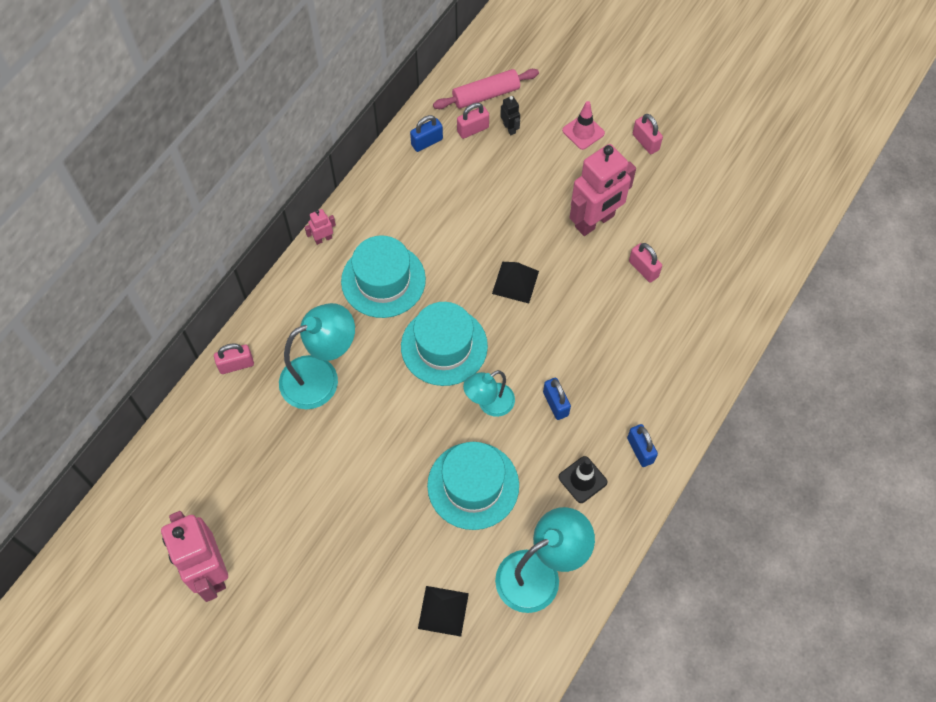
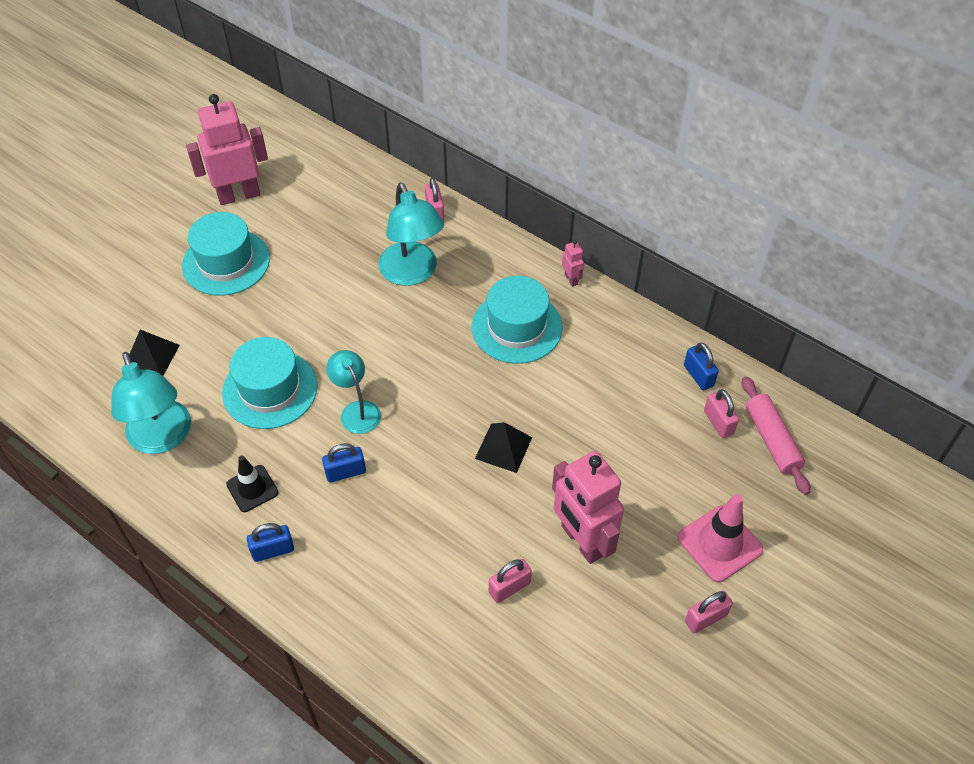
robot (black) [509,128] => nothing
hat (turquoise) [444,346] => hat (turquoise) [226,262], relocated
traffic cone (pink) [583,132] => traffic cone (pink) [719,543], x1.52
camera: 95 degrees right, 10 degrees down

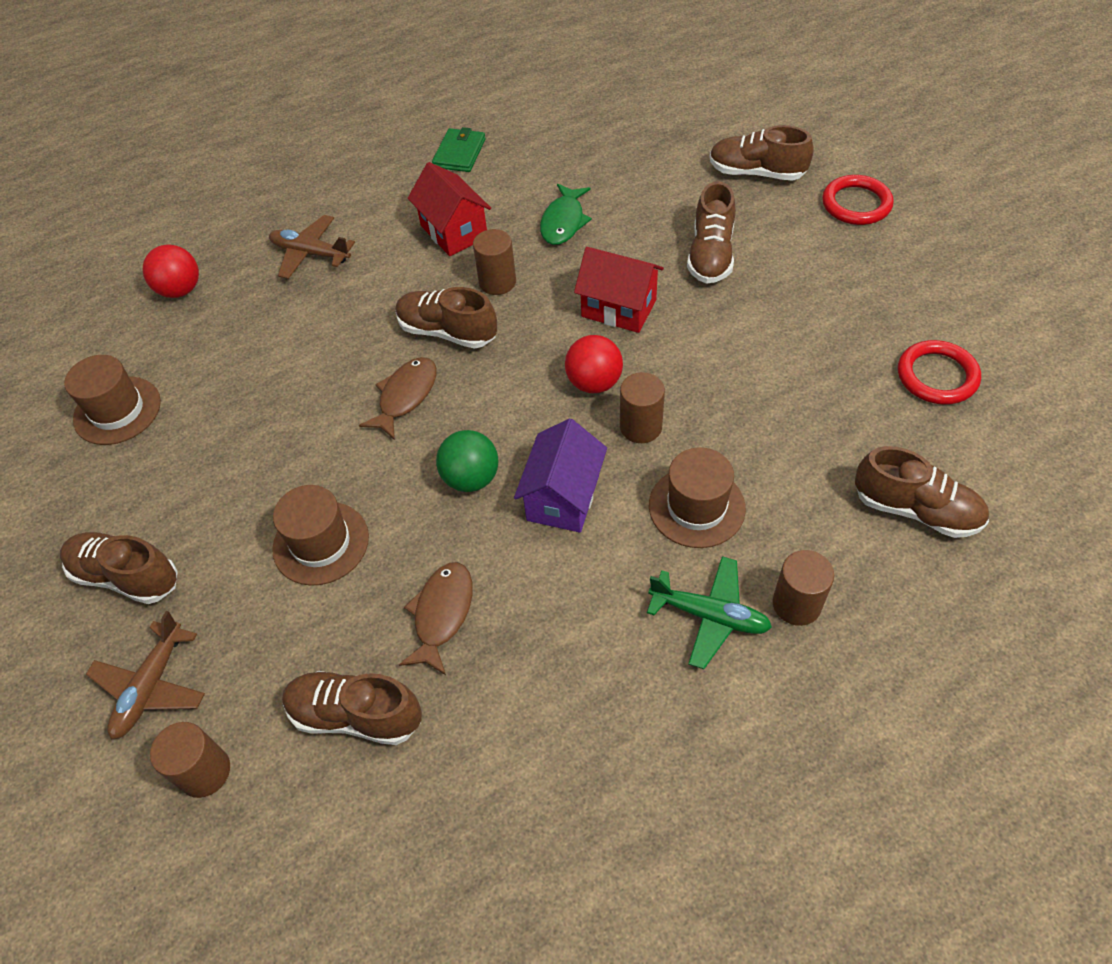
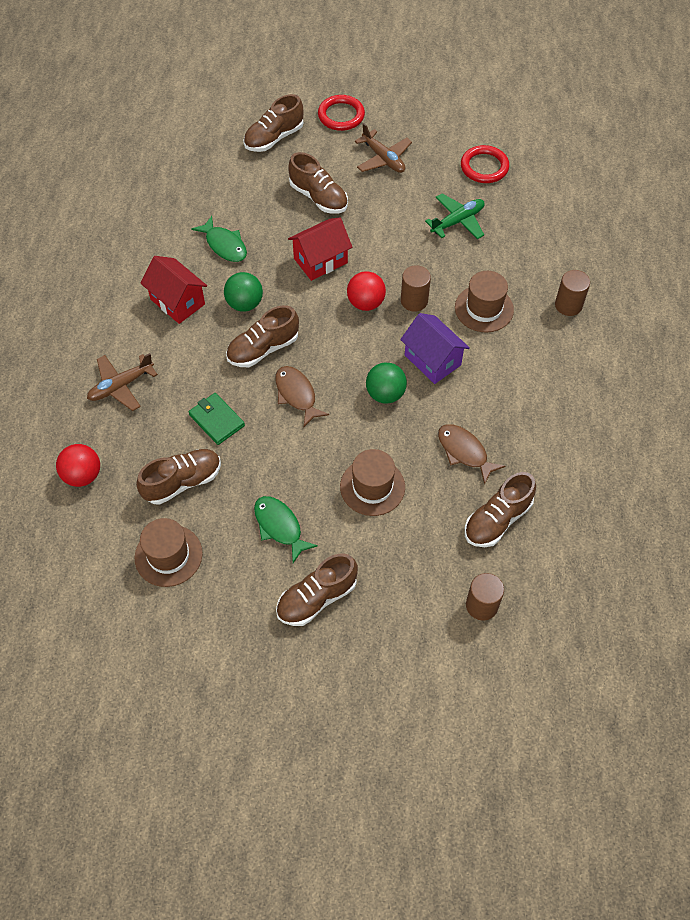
nothing => fish (green) [279,526]
plane (brown) [151,686] => plane (brown) [383,159], relocated
wallet (green) [459,153] => wallet (green) [216,420], relocated
plane (green) [709,616] => plane (green) [457,221], relocated
shoe (brown) [915,510] => shoe (brown) [182,482], relocated
cylinder (brown) [497,282] => ball (green) [244,304]
house (red) [454,231] => house (red) [177,302], 45 degrees clockwise
camera: 60 degrees left, 5 degrees up

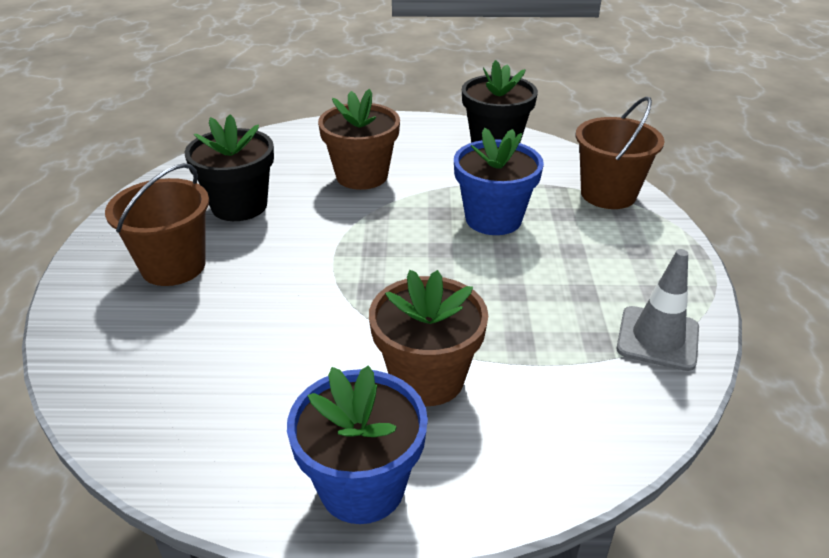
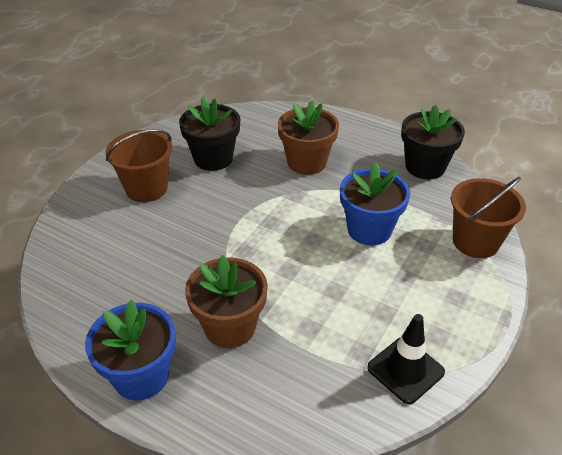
traffic cone (grey) [657,338] => traffic cone (black) [405,370]
camera: 30 degrees right, 5 degrees up

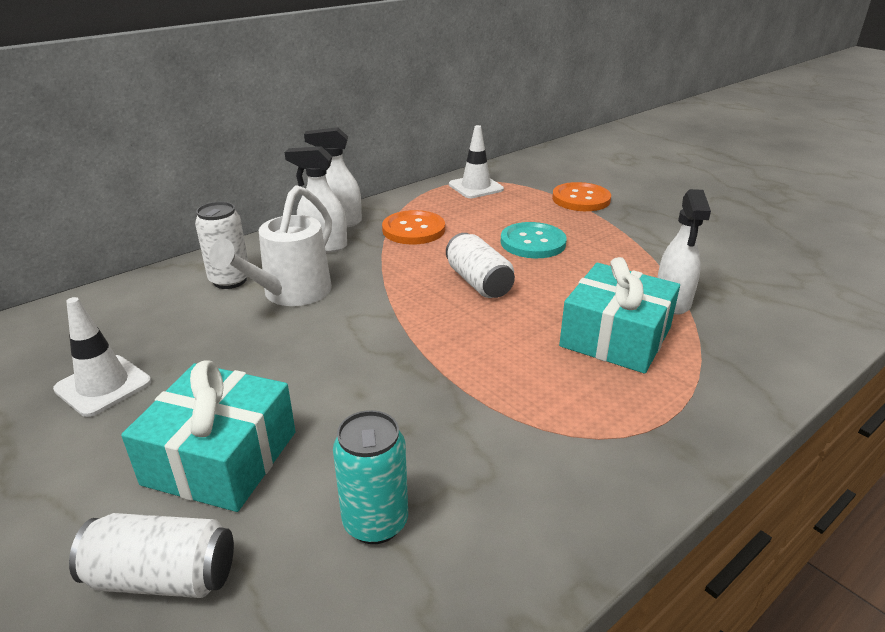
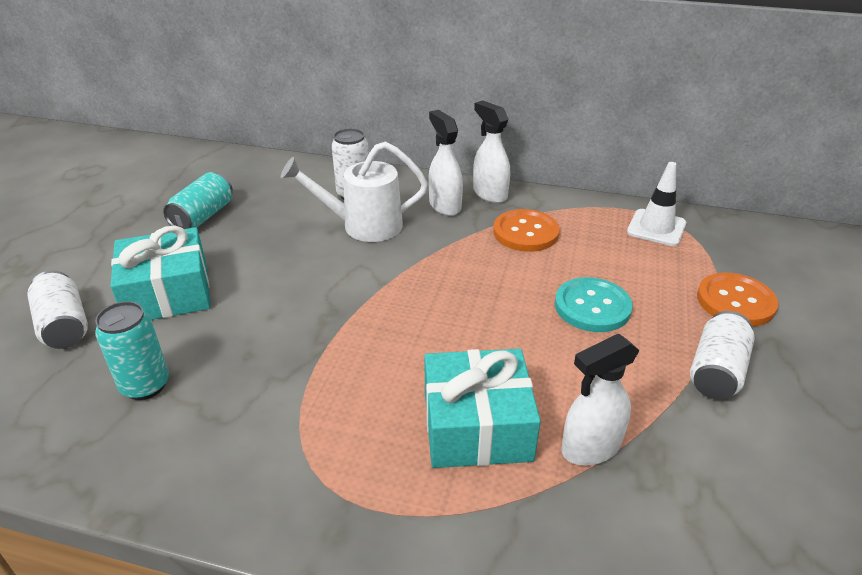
can (white) [478,282] => can (white) [716,371], relocated
traffic cone (white) [103,386] => can (turquoise) [203,216]
camera: 55 degrees right, 5 degrees up

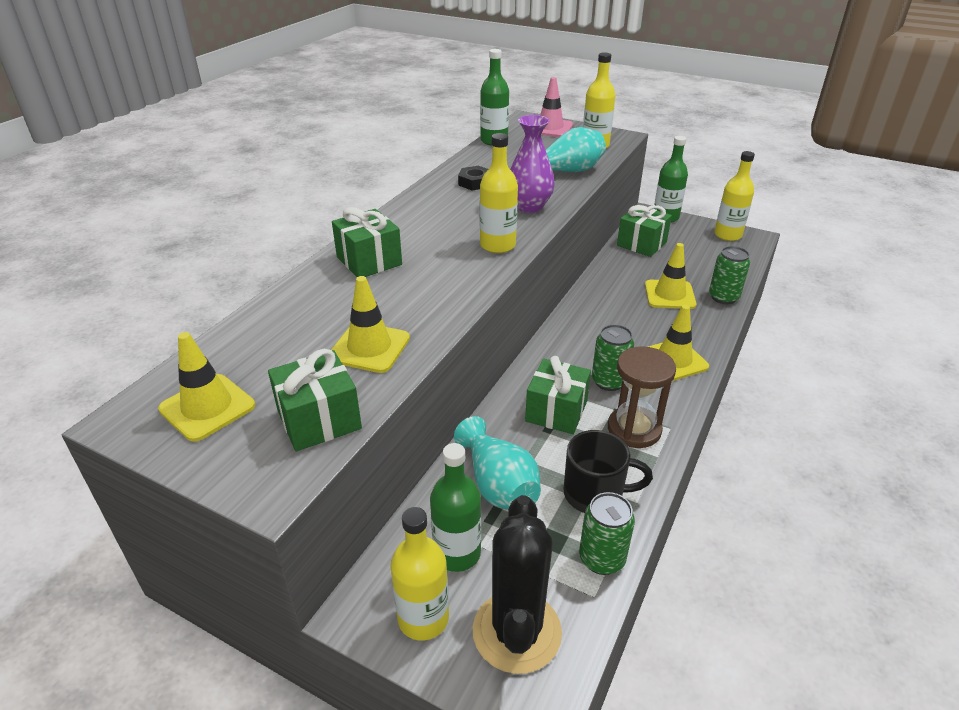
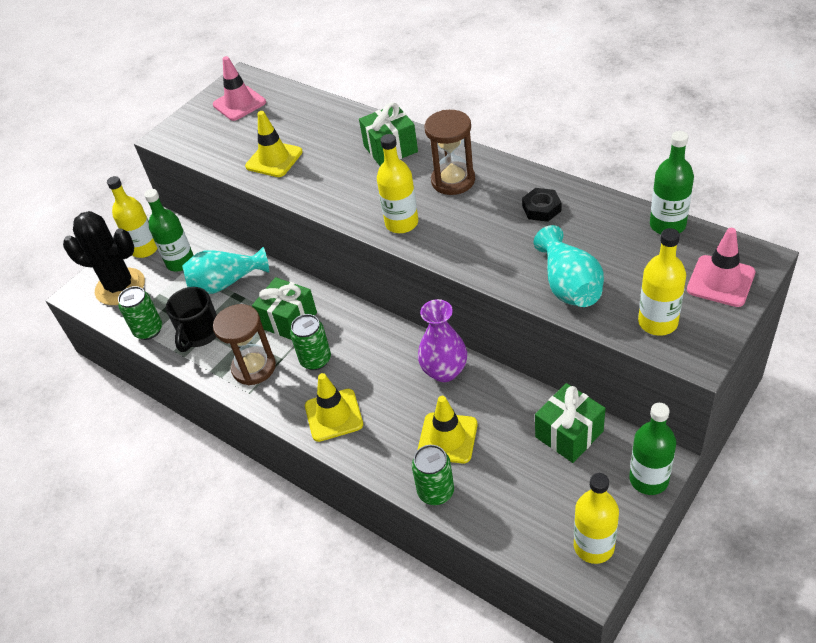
gift (green) [319,420] => nothing
nothing => hourglass (brown) [453,180]
vase (purple) [529,206] => vase (purple) [444,371], relocated
traffic cone (yellow) [207,407] => traffic cone (pink) [239,103]
camera: 105 degrees right, 10 degrees up

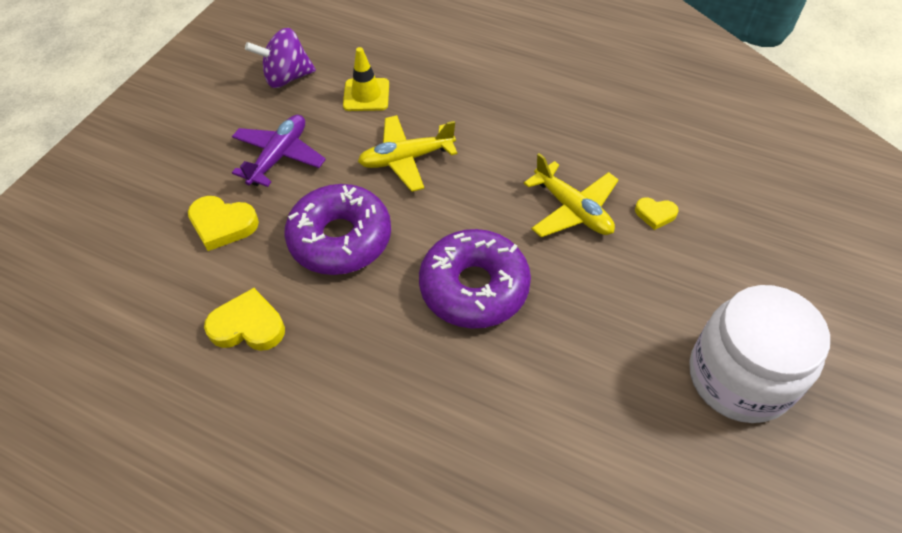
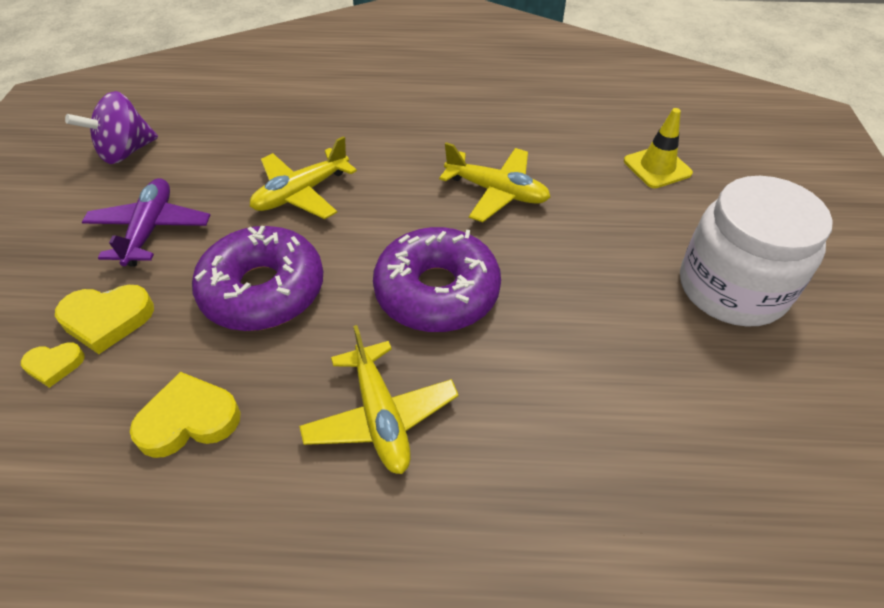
nothing => plane (yellow) [380,416]
traffic cone (yellow) [366,95] => traffic cone (yellow) [657,167], relocated
heart (yellow) [655,214] => heart (yellow) [54,365], relocated
camera: 25 degrees left, 5 degrees down

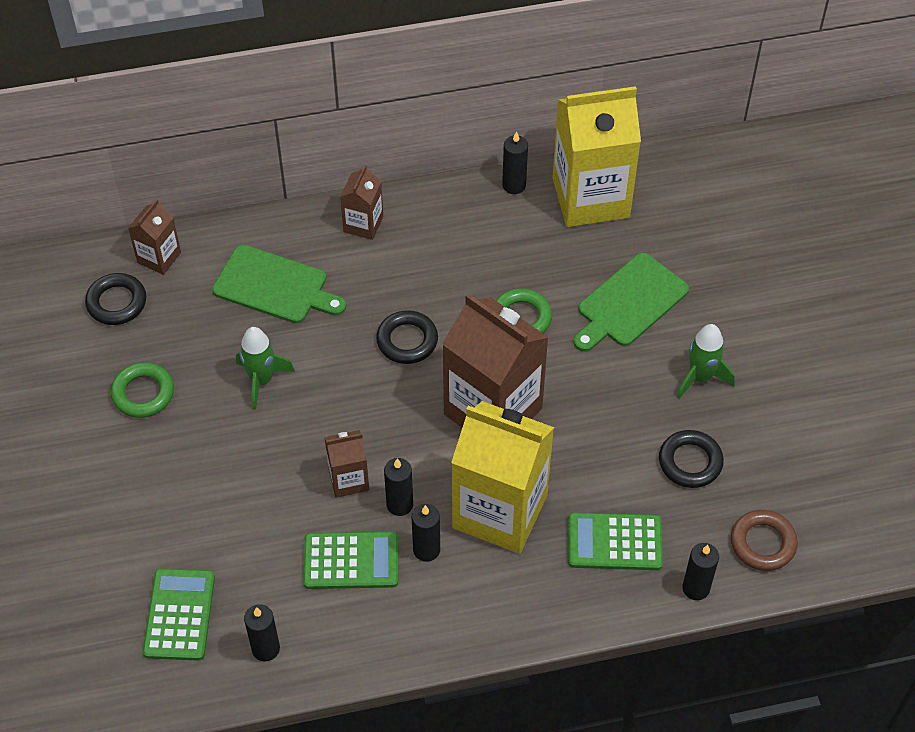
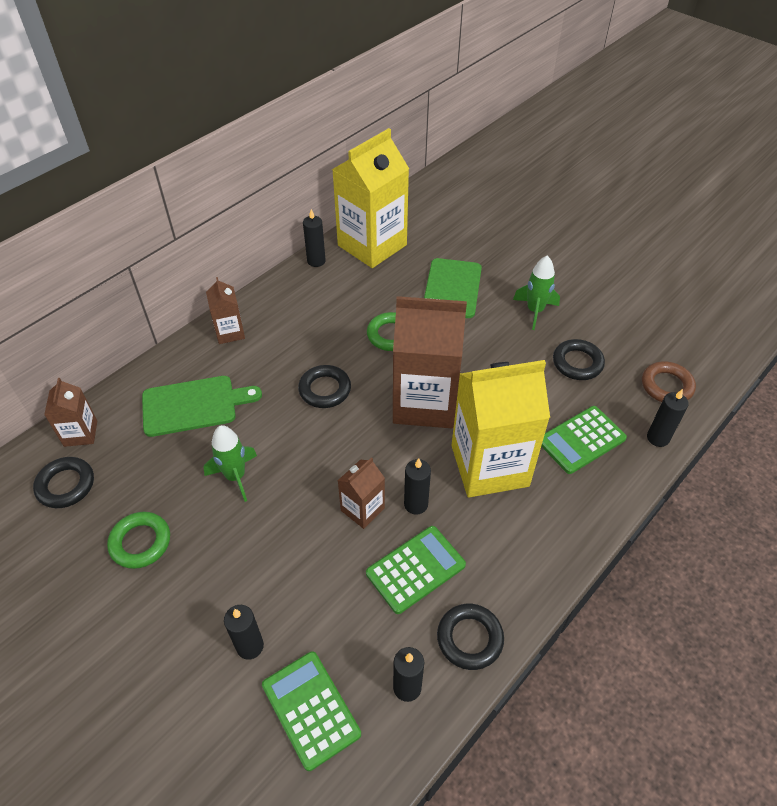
nothing => ring (black) [469,638]
candle (black) [426,550] => candle (black) [250,646], relocated
camera: 35 degrees left, 5 degrees down

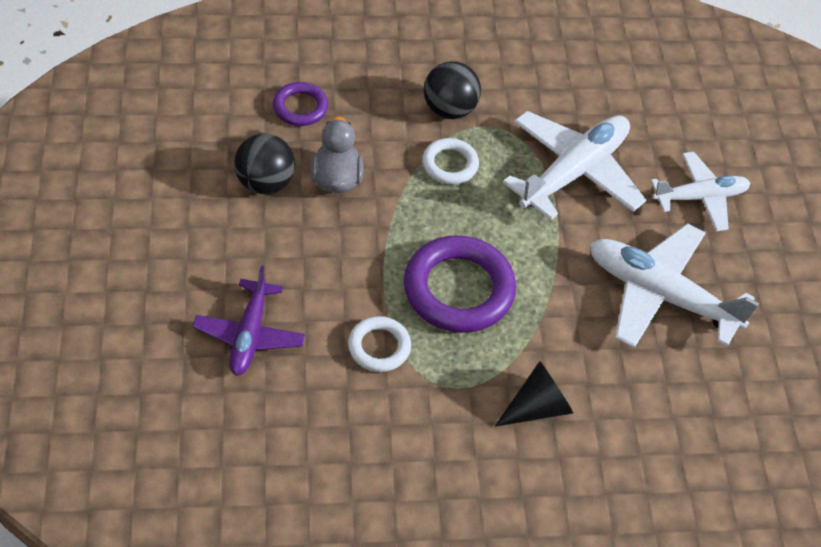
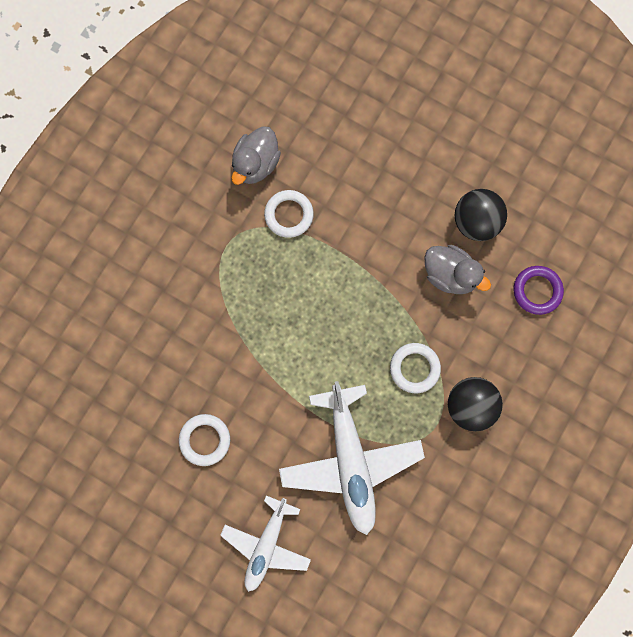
plane (purple) [249,335] => nothing
ring (purple) [458,289] => nothing
cone (black) [537,407] => nothing
nothing => duck (grey) [256,164]
plane (white) [660,295] => ring (white) [205,440]
camera: 130 degrees right, 25 degrees up

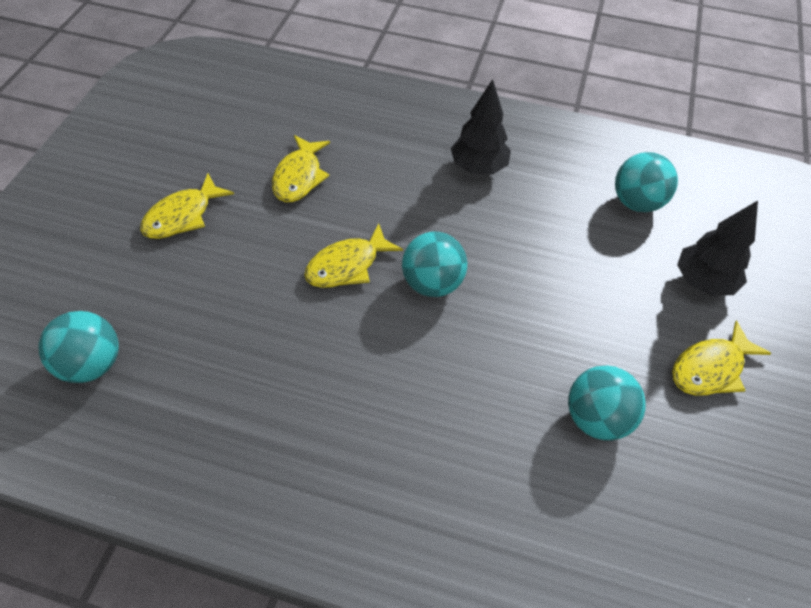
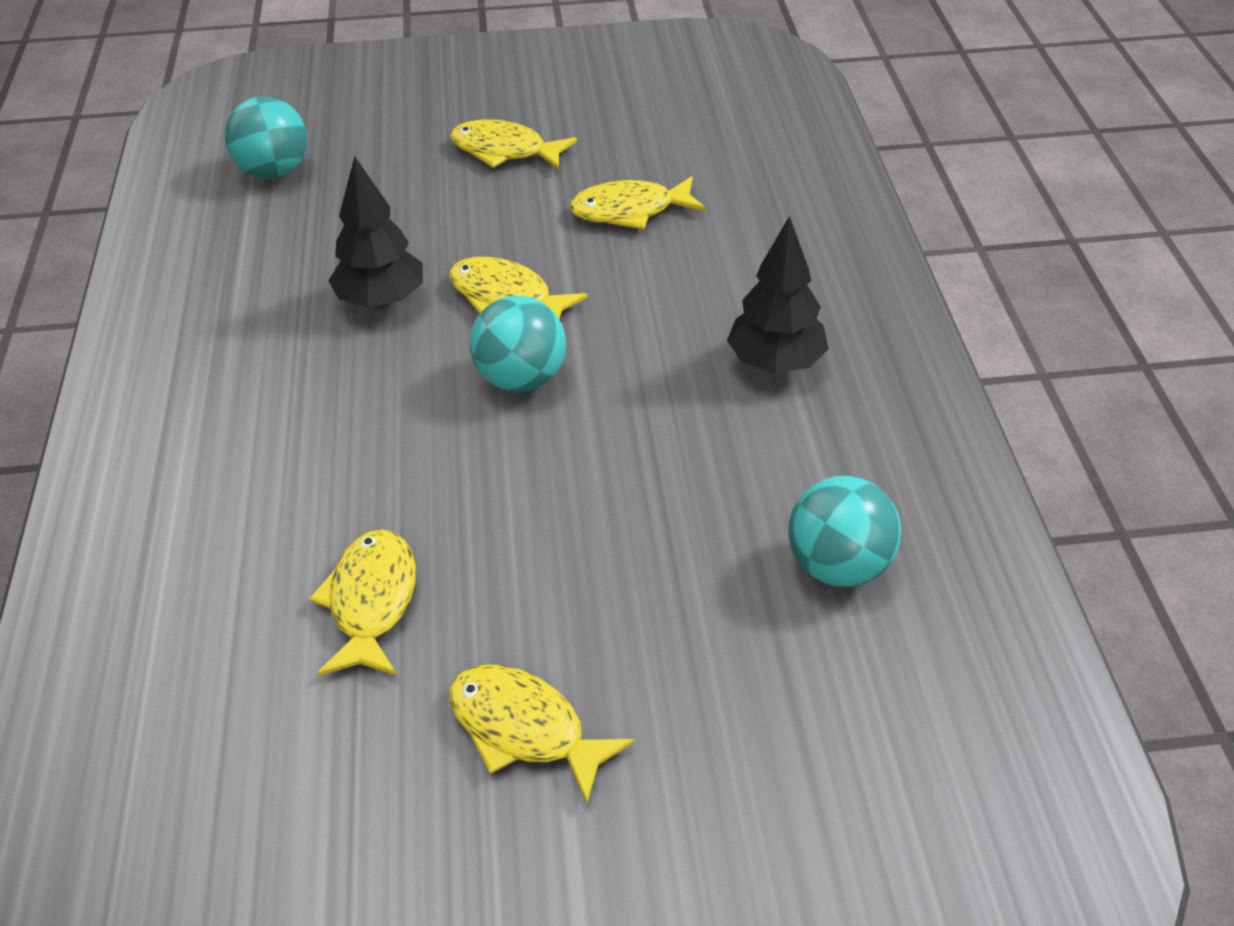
tree (black) [703,281] => tree (black) [381,301], relocated
ball (turquoise) [596,418] => fish (yellow) [371,602]
camera: 70 degrees right, 10 degrees down

